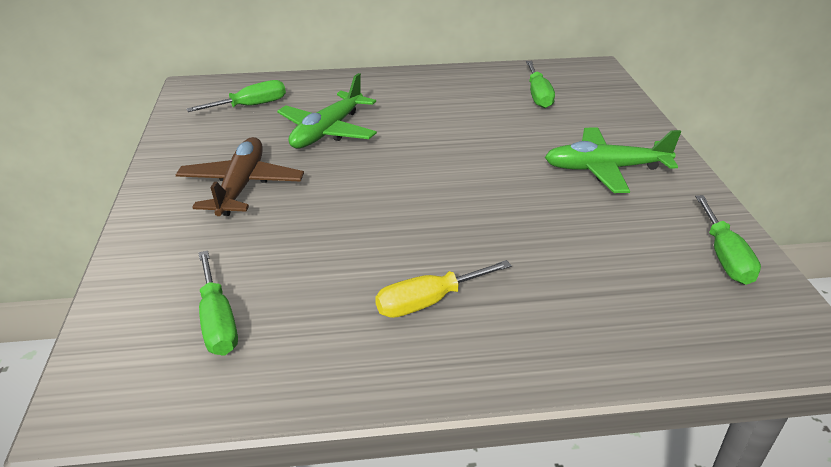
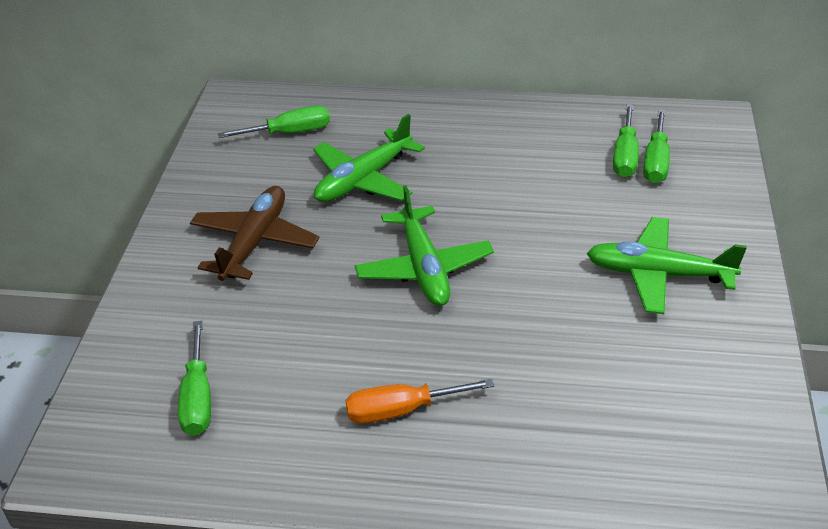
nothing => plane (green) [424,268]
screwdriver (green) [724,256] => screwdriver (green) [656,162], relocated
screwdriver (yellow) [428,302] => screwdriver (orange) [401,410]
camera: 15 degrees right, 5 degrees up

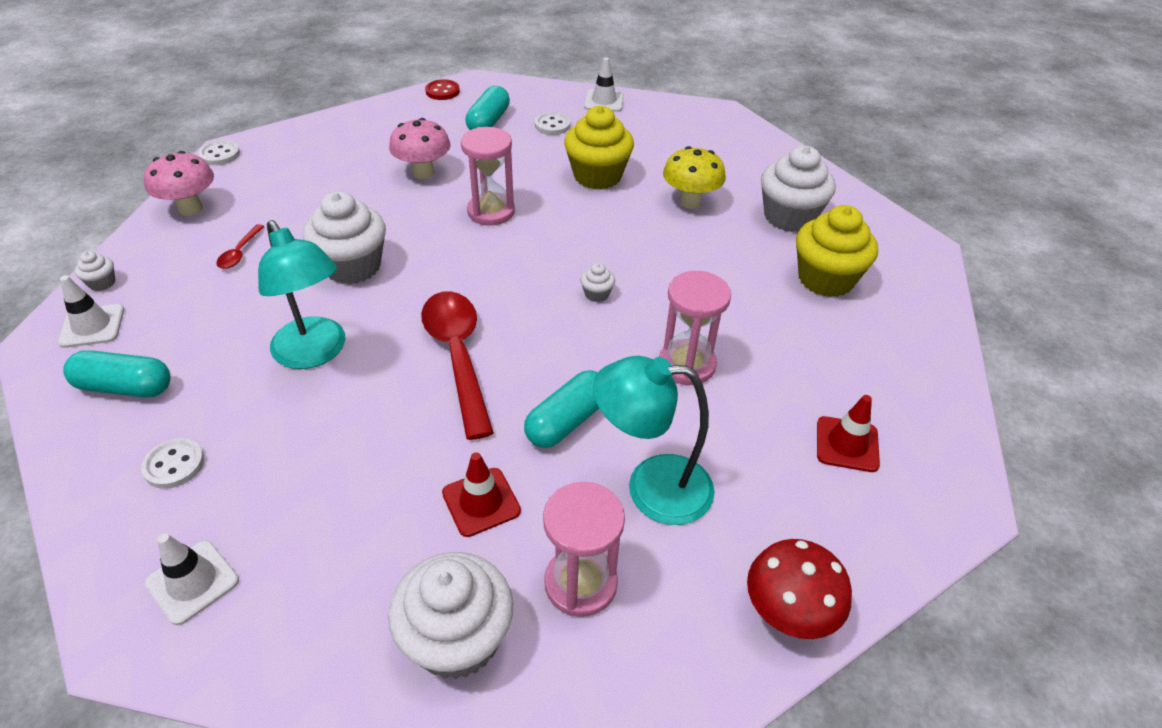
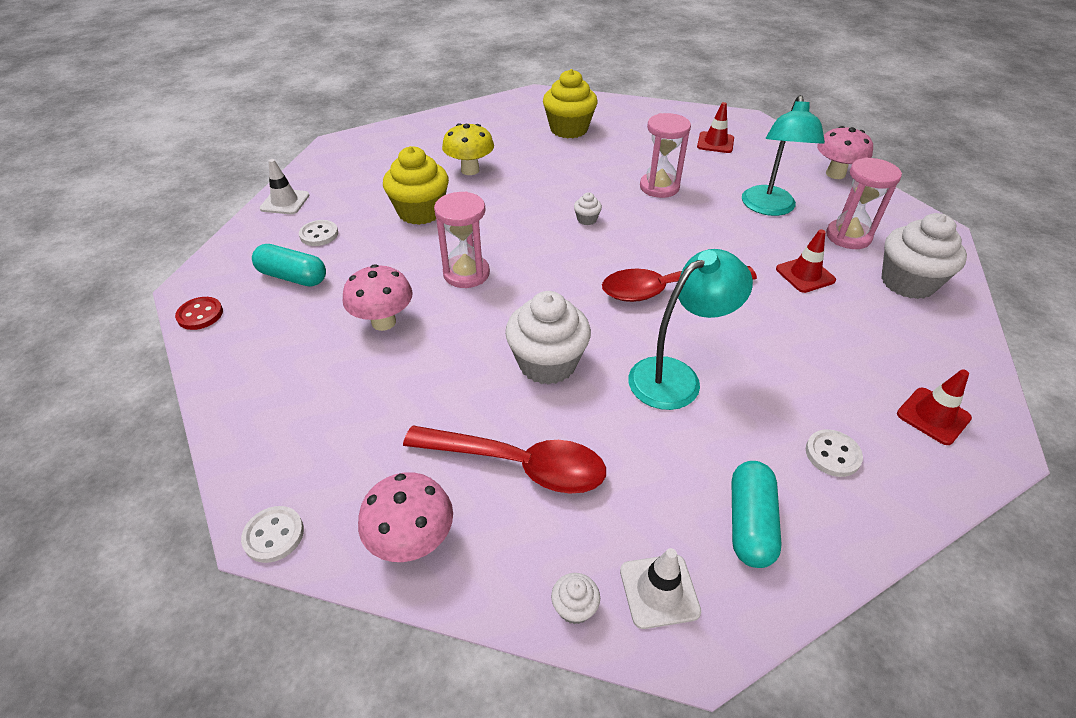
capsule (turquoise) [567,421] => nothing
cupcake (white) [789,217] => nothing
traffic cone (white) [192,582] => traffic cone (red) [933,416]
mushroom (red) [787,614] => mushroom (pink) [835,174]
spoon (red) [240,253] => spoon (red) [518,464], x2.24
camera: 85 degrees left, 0 degrees up

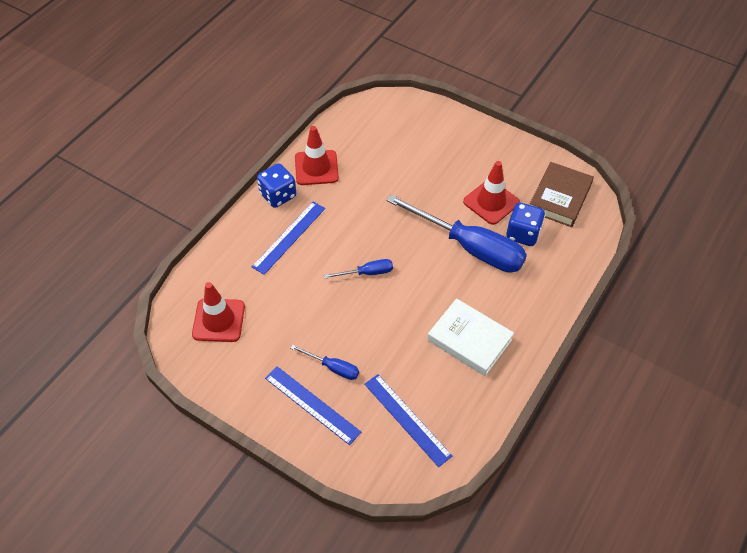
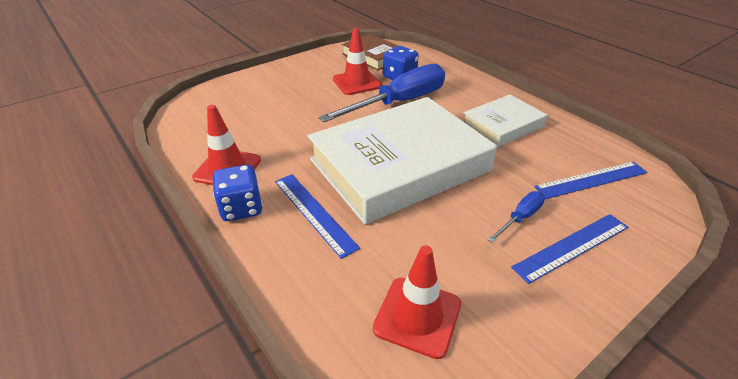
screwdriver (blue) [367,273] => book (white) [399,165]
camera: 70 degrees left, 15 degrees down

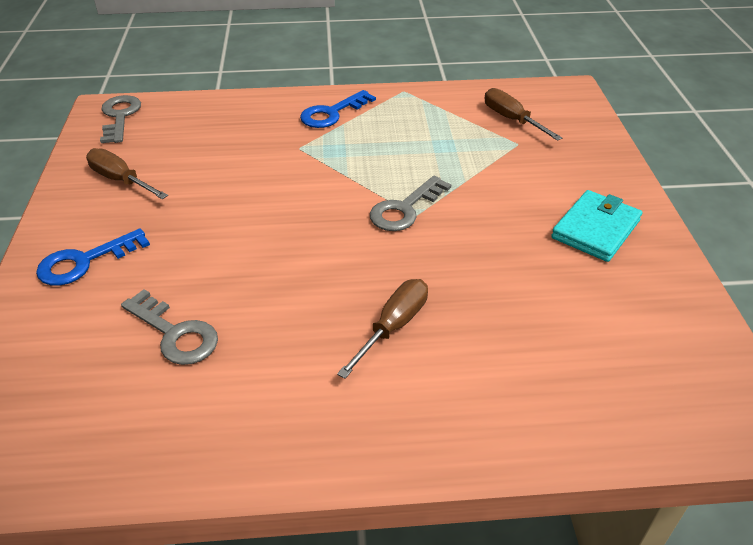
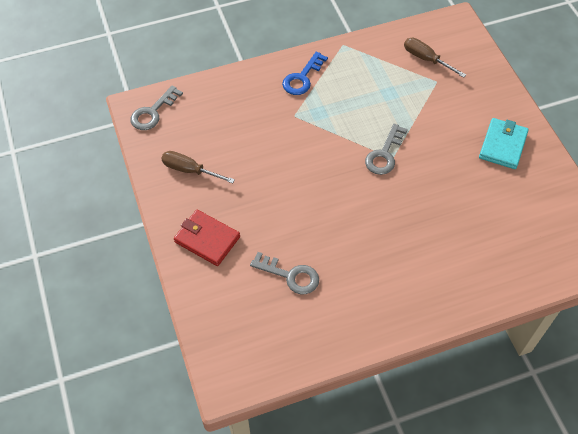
screwdriver (brown) [393,327] => nothing
key (blue) [85,261] => wallet (red) [207,239]
key (grey) [120,117] => key (grey) [153,112], 120 degrees counterclockwise
camera: 15 degrees left, 15 degrees up

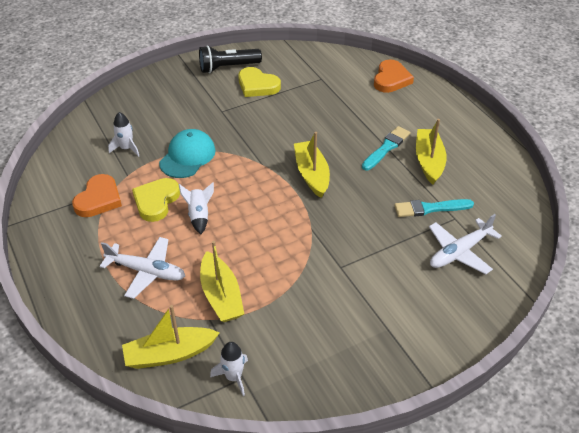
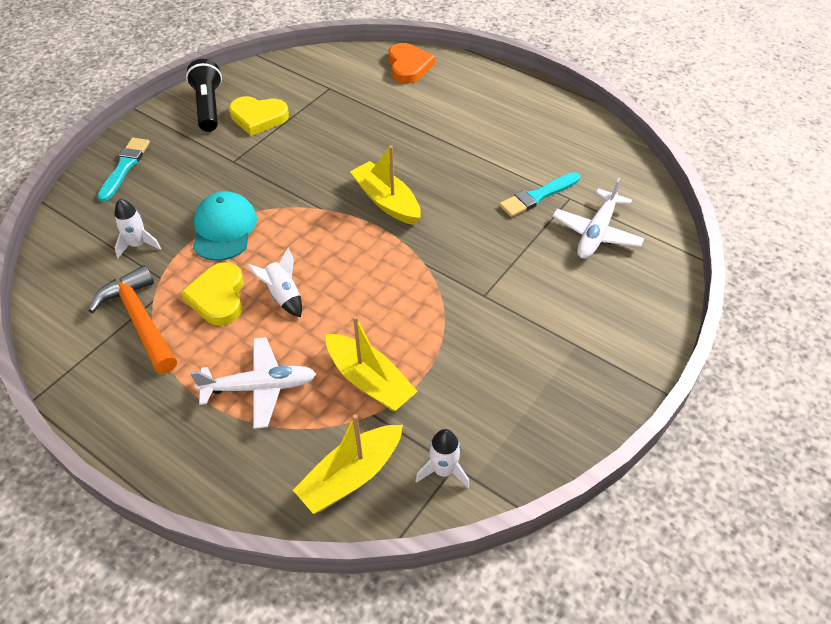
boat (yellow) [429,161] => nothing
brush (turquoise) [386,148] => brush (turquoise) [124,167], relocated
heart (orange) [99,199] => hammer (orange) [140,320]
flashlight (black) [228,67] => flashlight (black) [208,107], 120 degrees clockwise
camera: 25 degrees left, 5 degrees up

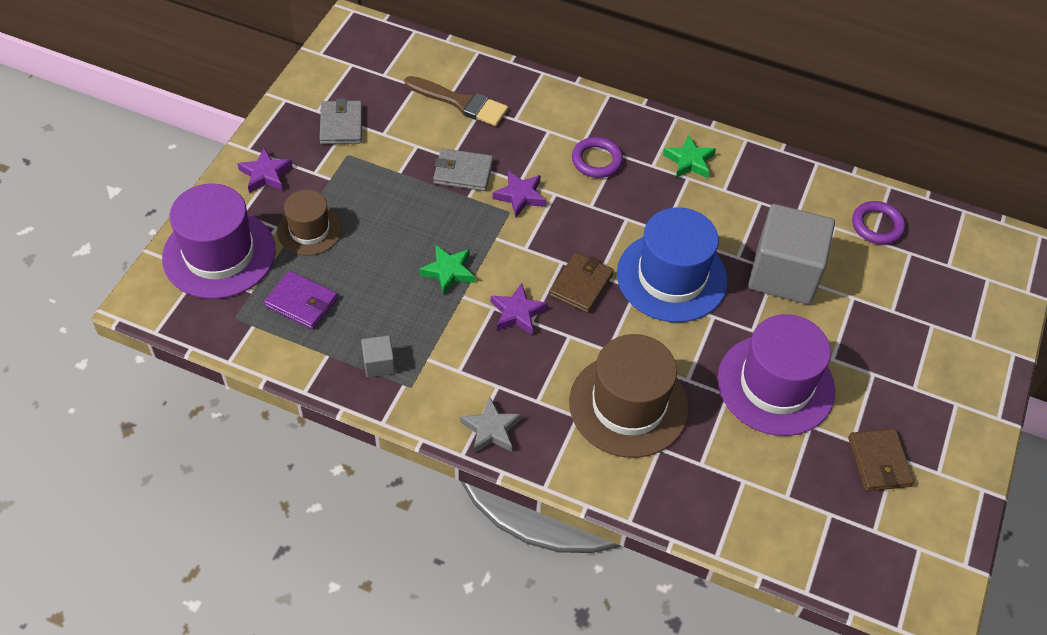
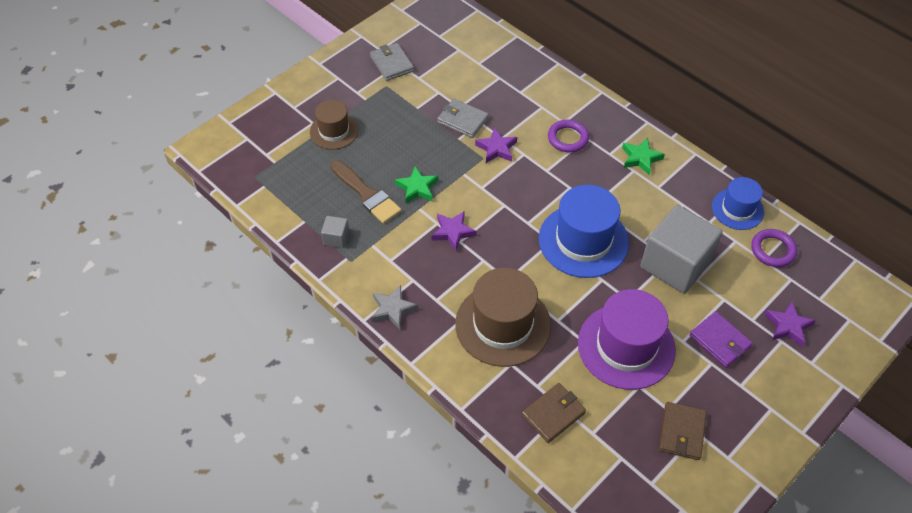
hat (purple) [219,254] => nothing
nothing => hat (blue) [737,209]
star (purple) [265,174] => star (purple) [788,326], relocated
wallet (purple) [301,302] => wallet (purple) [719,341], relocated
brush (brown) [460,102] => brush (brown) [367,194], relocated
wallet (brown) [581,285] => wallet (brown) [553,414], relocated
wallet (grey) [341,125] => wallet (grey) [392,64], 45 degrees counterclockwise
camera: 25 degrees right, 0 degrees up

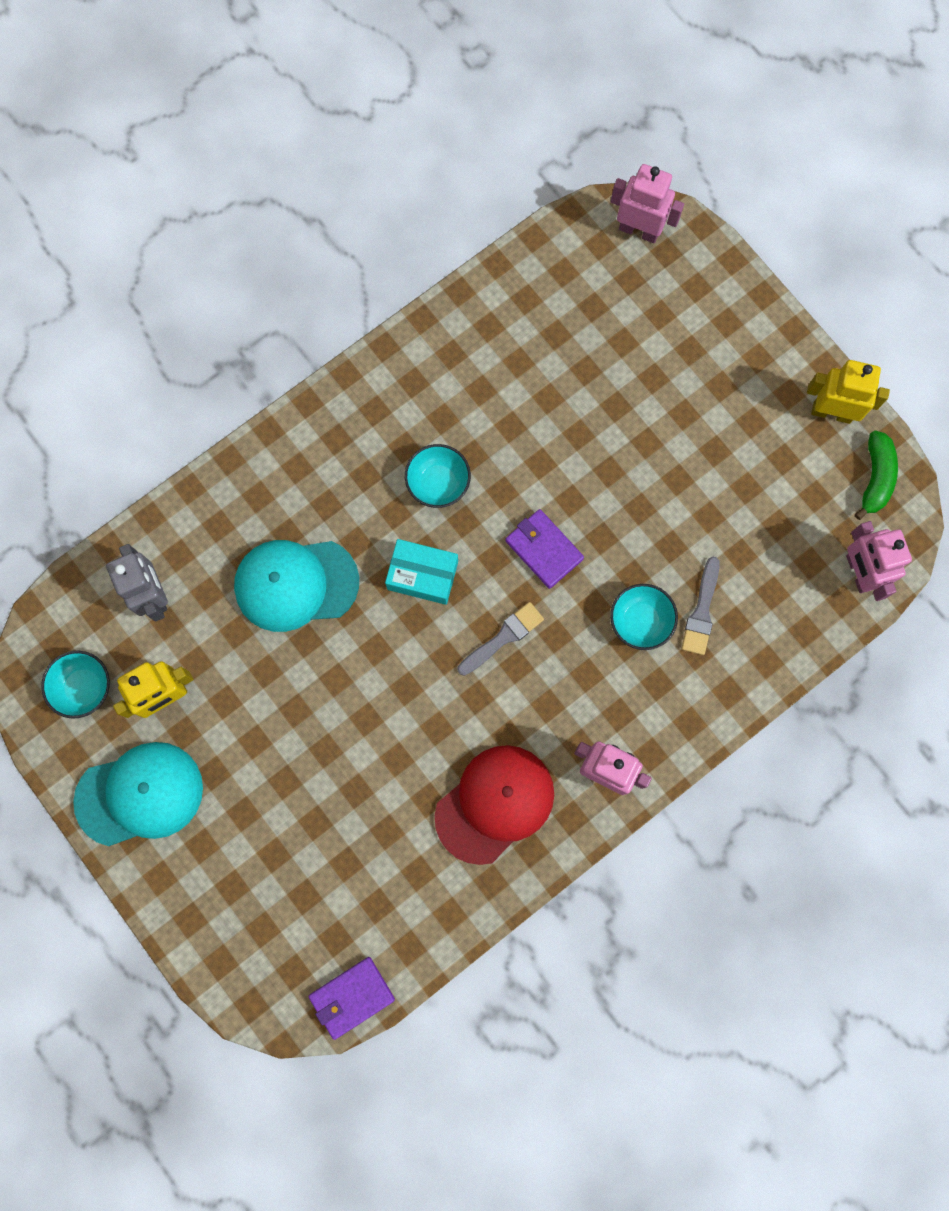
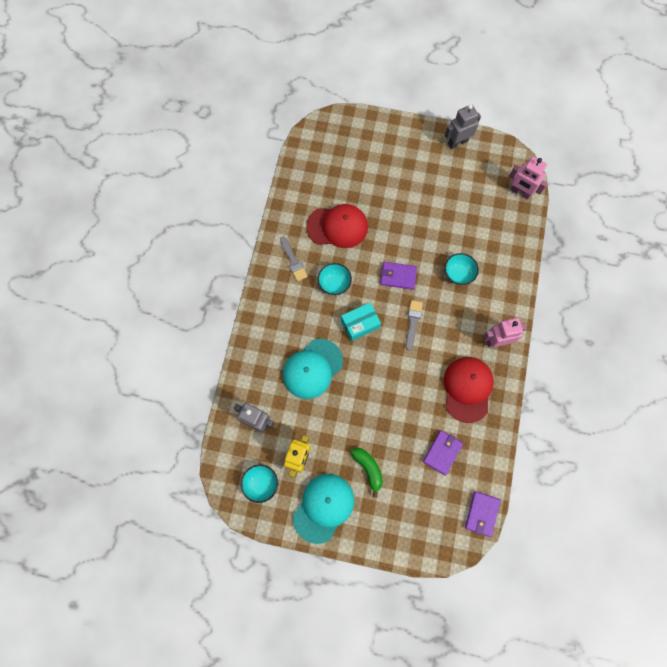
robot (pink) [639,230] => nothing
nothing => cap (red) [337,227]
nothing => wallet (purple) [442,452]
brush (grey) [701,611] => brush (grey) [293,261], relocated
banana (green) [875,478] => banana (green) [368,469], relocated
robot (yellow) [831,412] => robot (grey) [457,142]
camera: 40 degrees left, 5 degrees down

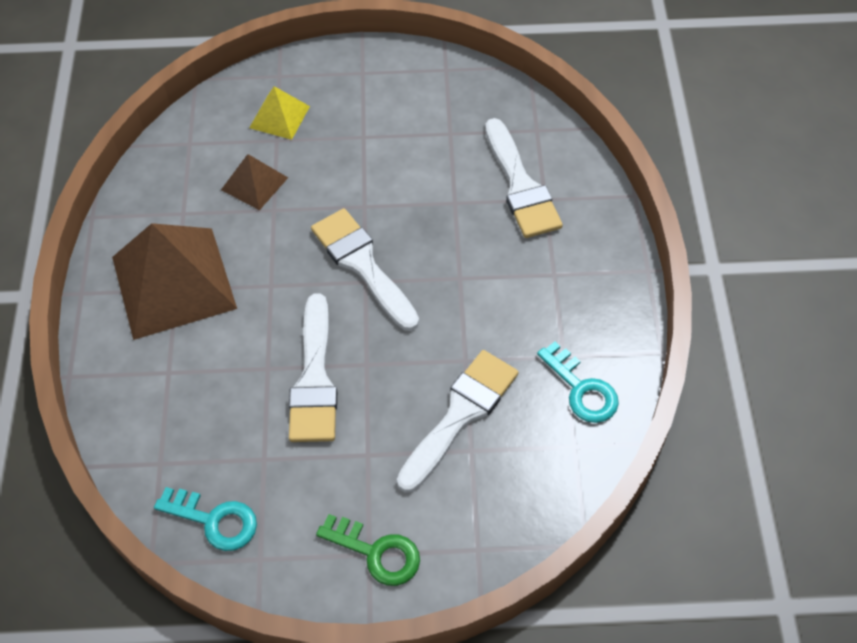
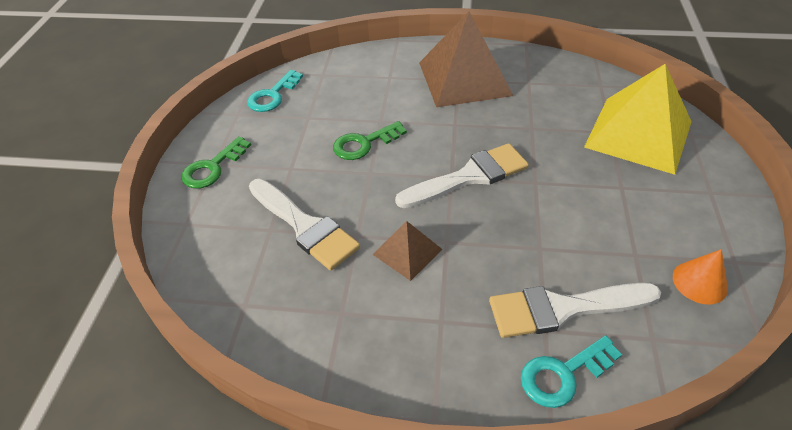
nothing => cone (orange) [699,282]
pyramid (brown) [254,183] => pyramid (brown) [407,252], relocated
key (turquoise) [581,389] => key (turquoise) [563,374], relocated
brush (white) [314,379] => key (green) [364,144]
pyramid (yellow) [279,117] => pyramid (yellow) [638,134], x2.04
camera: 100 degrees right, 10 degrees down

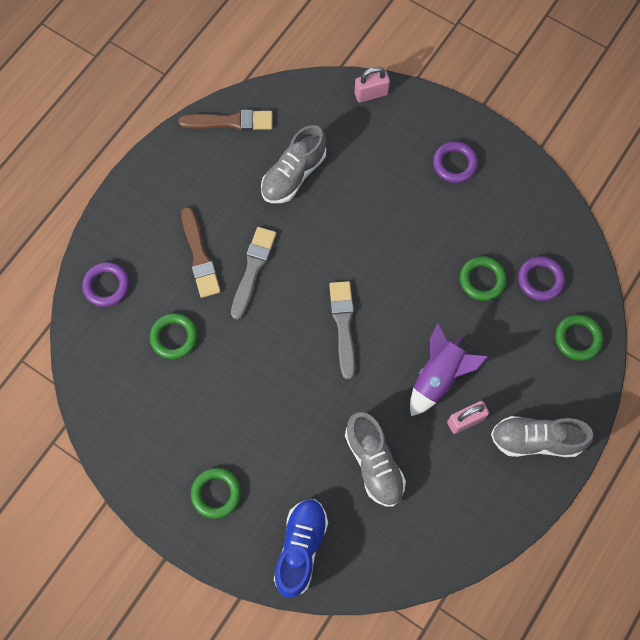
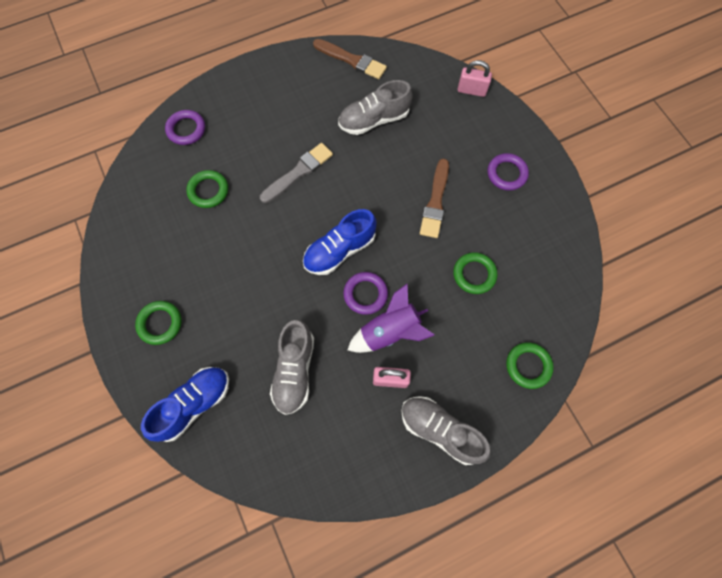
brush (brown) [199,256] => brush (brown) [435,201], relocated
ring (purple) [540,280] => ring (purple) [365,294], relocated
brush (grey) [343,325] => shoe (blue) [340,250]
camera: 30 degrees right, 0 degrees up

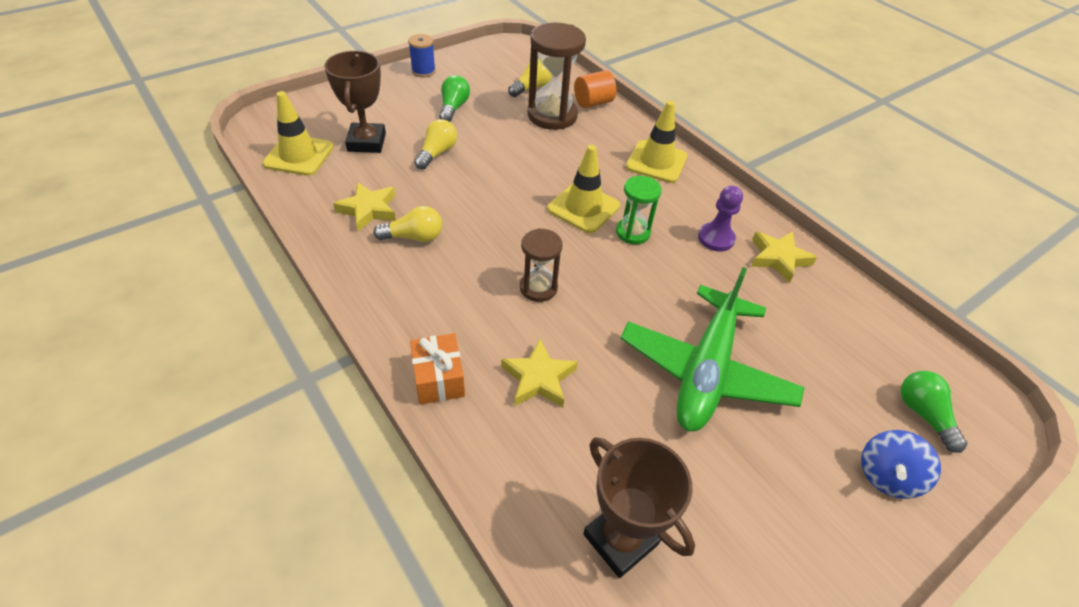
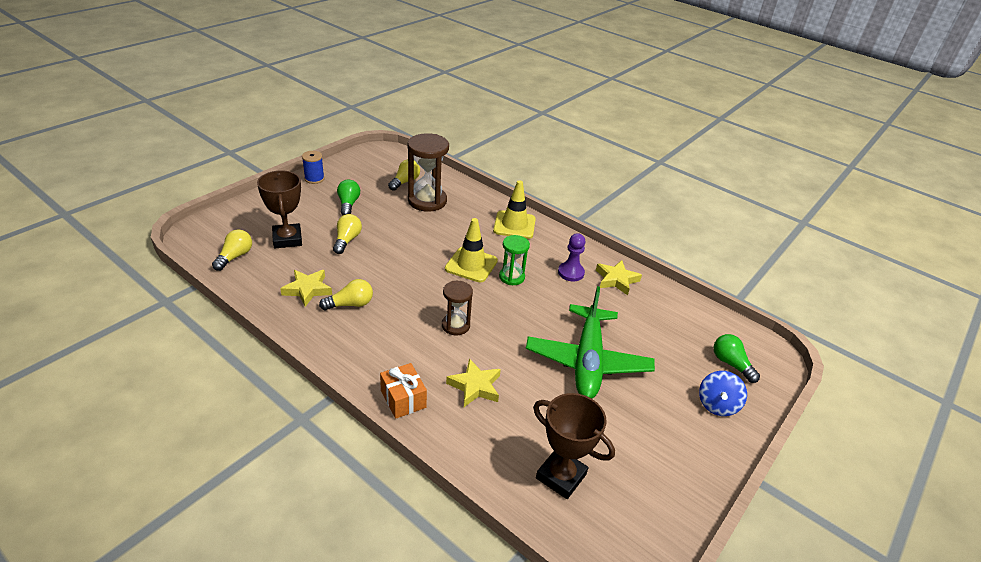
cylinder (orange) [593,103] => nothing
traffic cone (yellow) [299,155] => light bulb (yellow) [235,257]
camera: 15 degrees left, 10 degrees down

